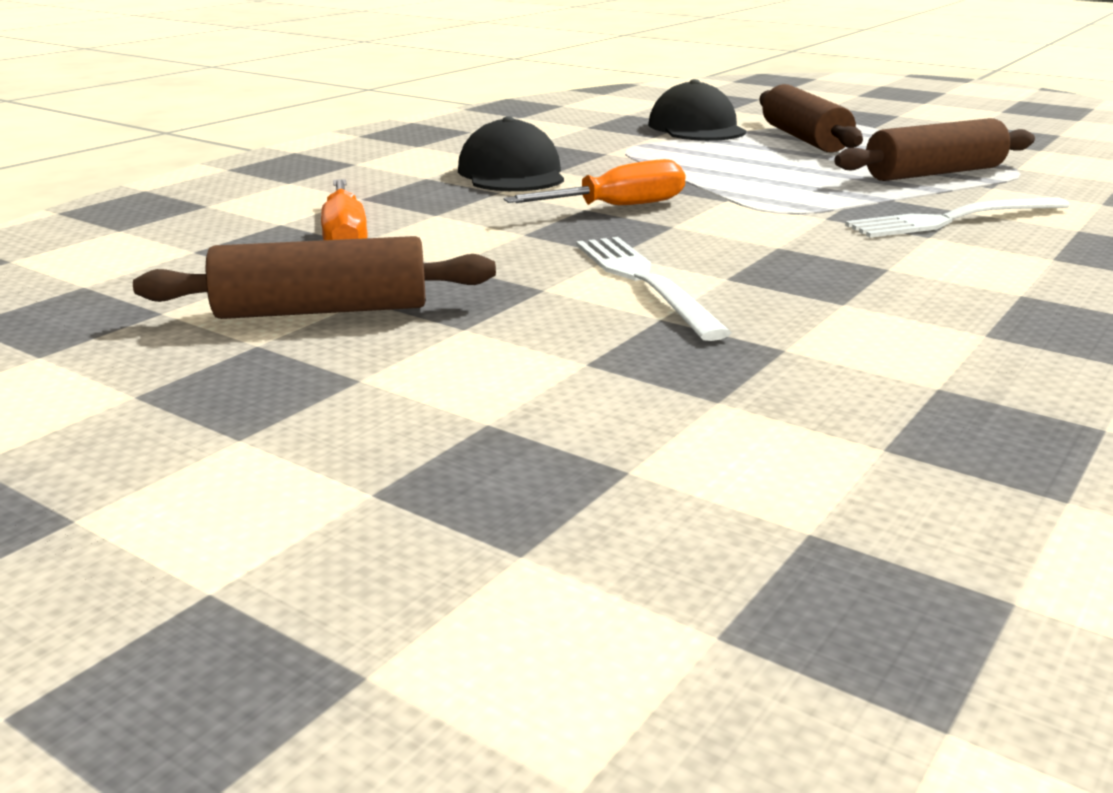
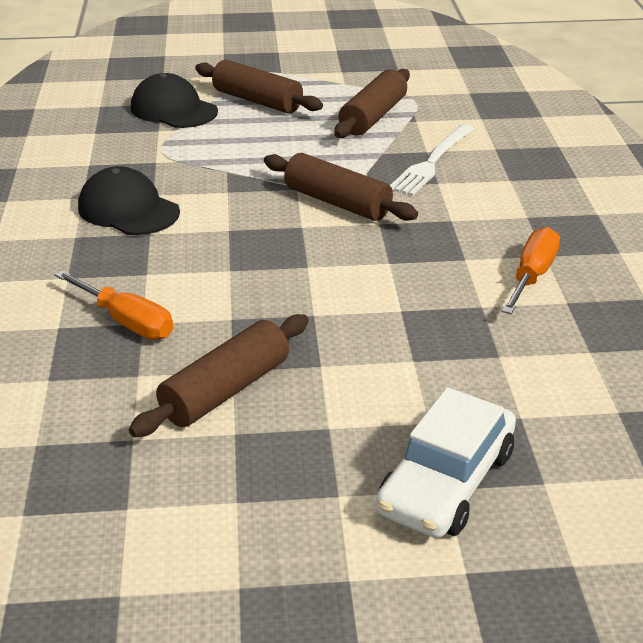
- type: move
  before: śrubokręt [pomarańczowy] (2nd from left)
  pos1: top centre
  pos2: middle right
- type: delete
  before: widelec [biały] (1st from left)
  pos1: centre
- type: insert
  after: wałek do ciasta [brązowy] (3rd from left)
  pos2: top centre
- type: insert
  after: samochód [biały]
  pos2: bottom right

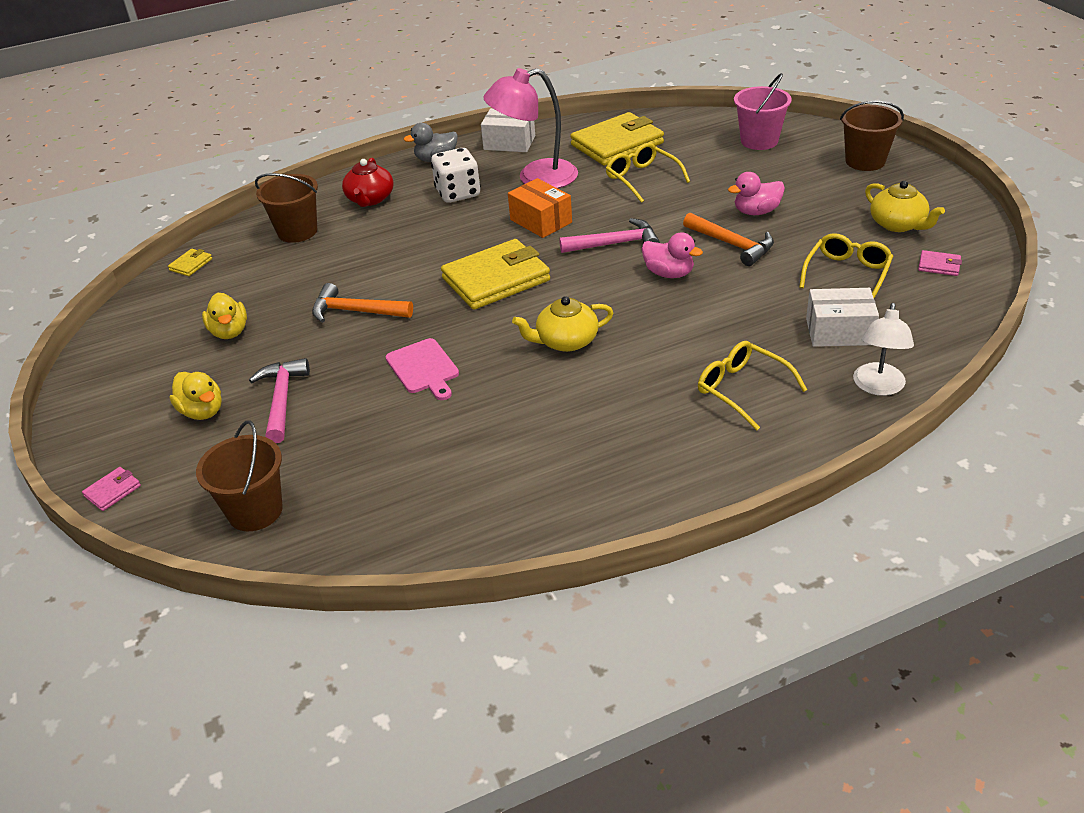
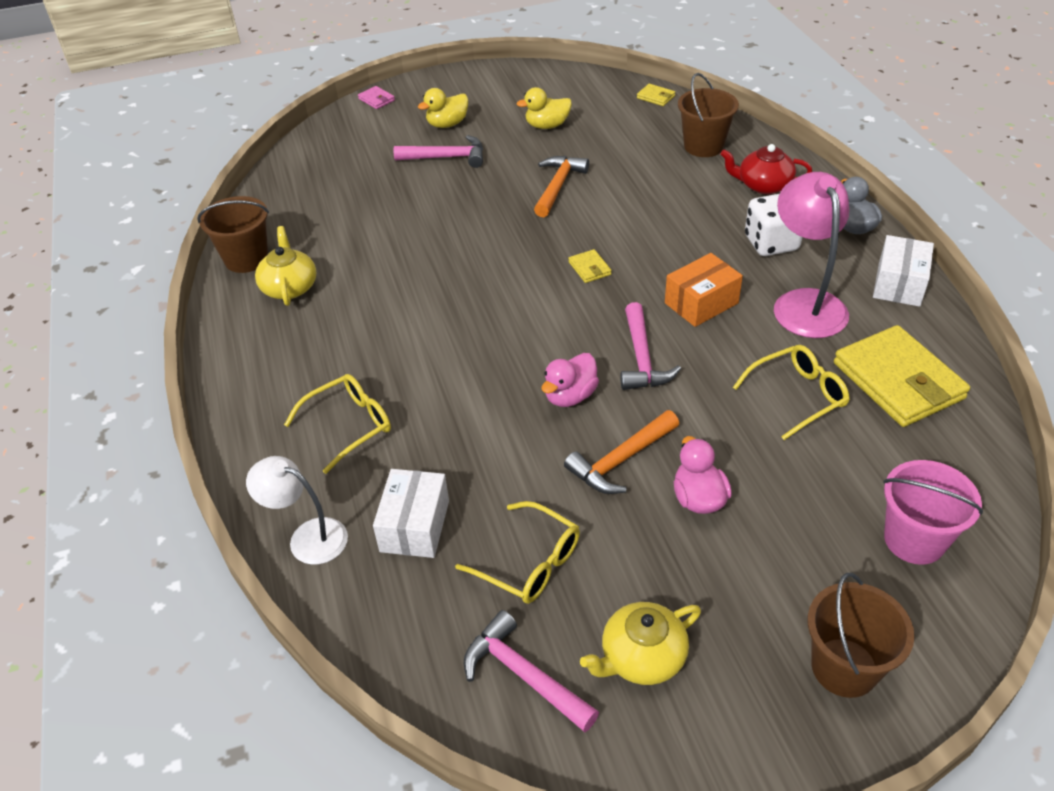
- type: resize
  before: portfel [żółty] (2nd from left in the first image)
  pos1: centre
  pos2: centre
  scale: 0.42
- type: replace
  before: portfel [różowy] (2nd from left)
  after: młotek [różowy] (2nd from left)
  pos1: top right
  pos2: bottom centre
- type: move
  before: imbryk [żółty] (1st from left)
  pos1: centre
  pos2: middle left
- type: delete
  before: deska do krojenia [różowy]
  pos1: centre
- type: move
  before: wiadro [brązowy] (1st from left)
  pos1: middle left
  pos2: top left

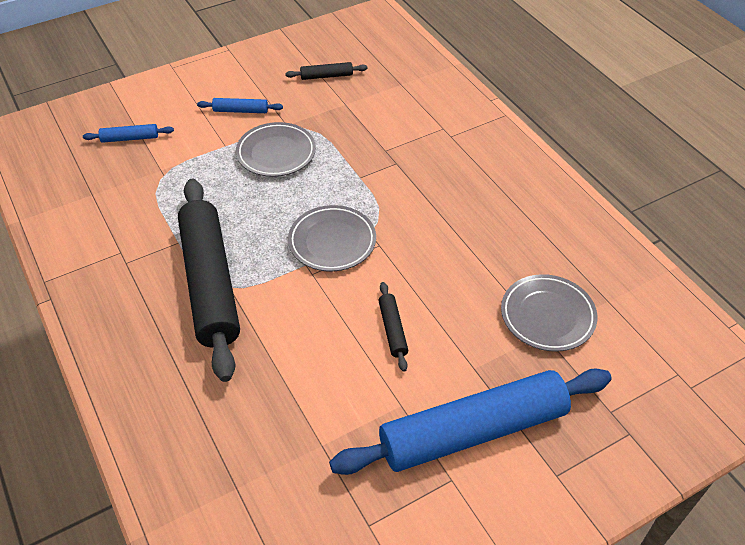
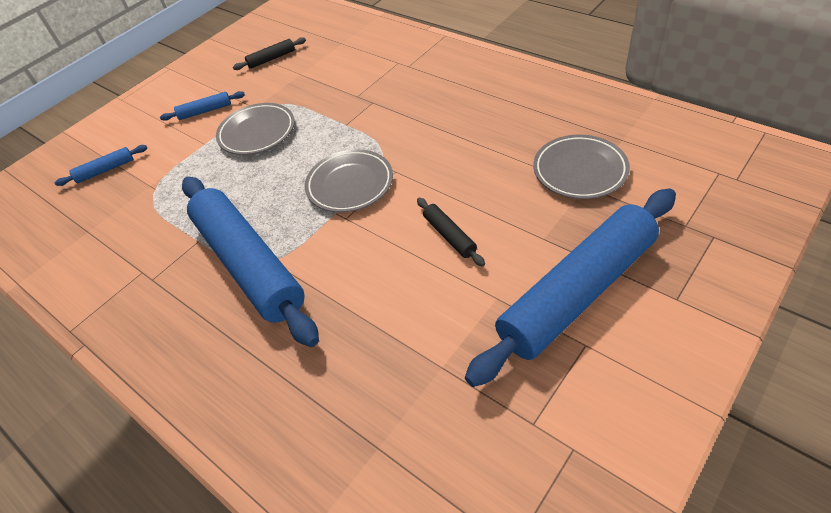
- type: recolor
  before: wałek do ciasta [czarny] (1st from left)
  after: wałek do ciasta [niebieski] (3rd from left)
  pos1: middle left
  pos2: middle left

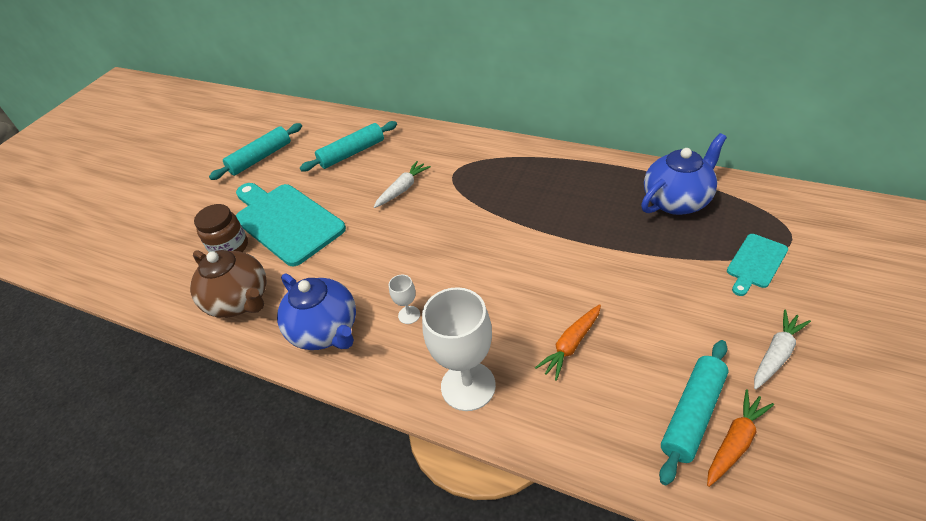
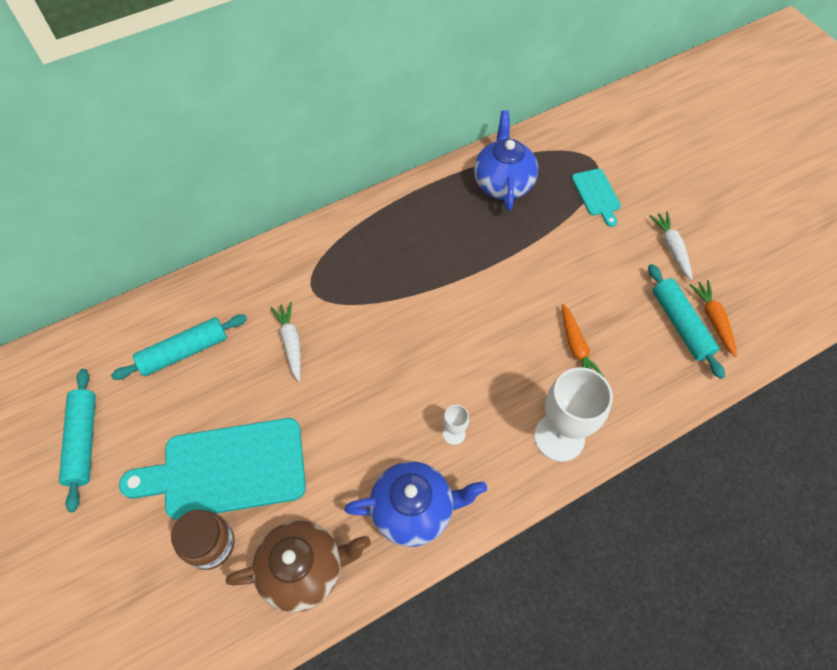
- type: rotate
  before: wałek do ciasta [turkusowy] (2nd from left)
  pos1: top centre
  pos2: middle left
  turn: 60

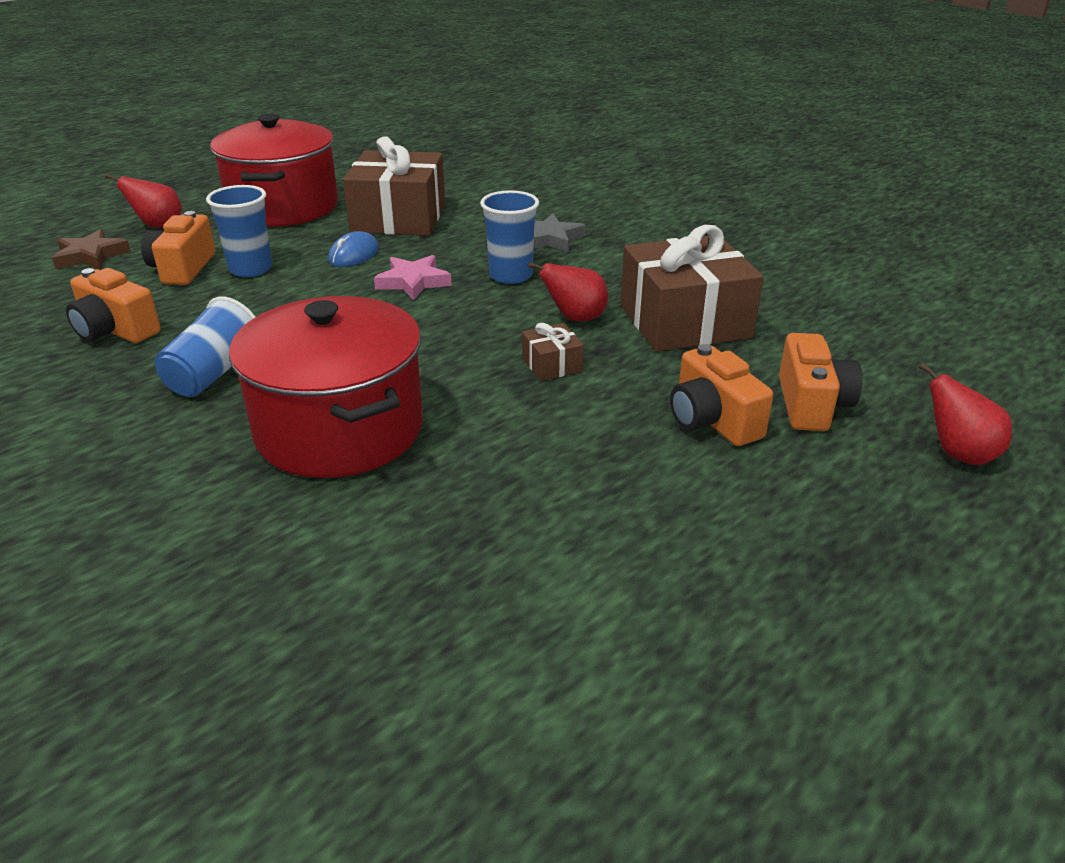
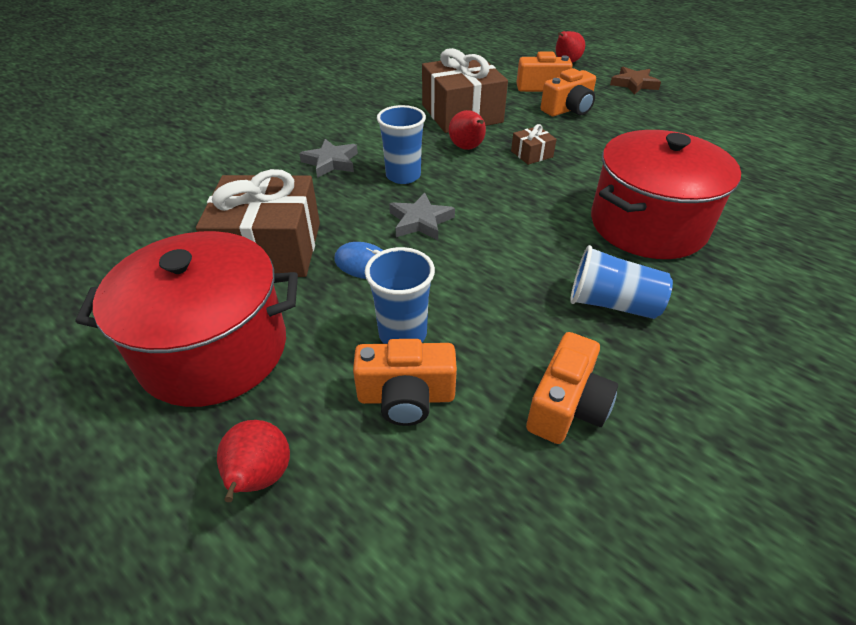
- type: move
  before: gwiazda [brązowy]
  pos1: top left
  pos2: top right
- type: recolor
  before: gwiazda [różowy]
  after: gwiazda [szary] (2nd from left)
  pos1: top centre
  pos2: centre

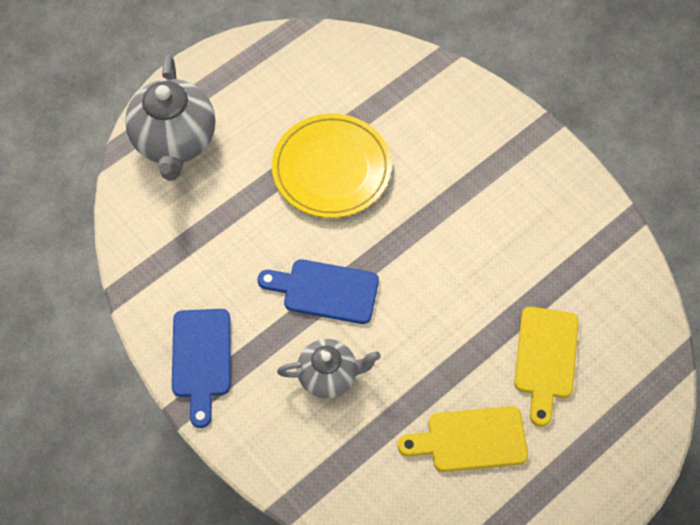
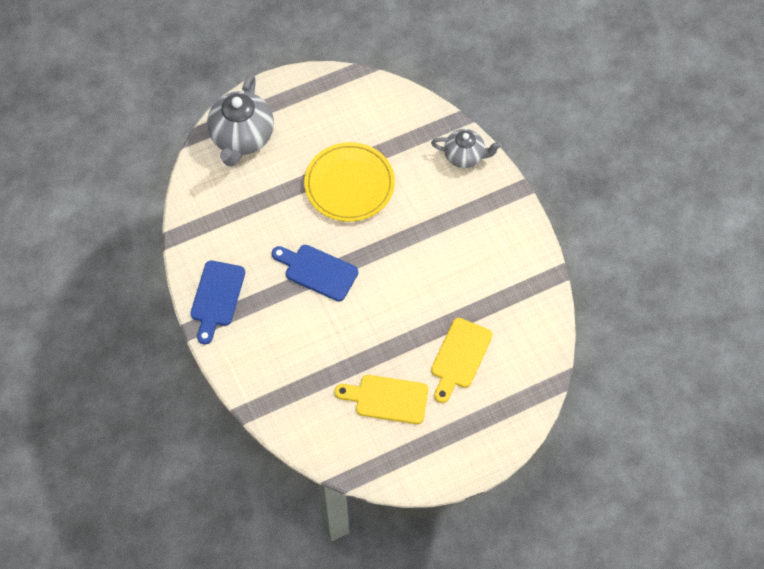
- type: move
  before: imbryk [szary] (2nd from left)
  pos1: bottom centre
  pos2: top centre

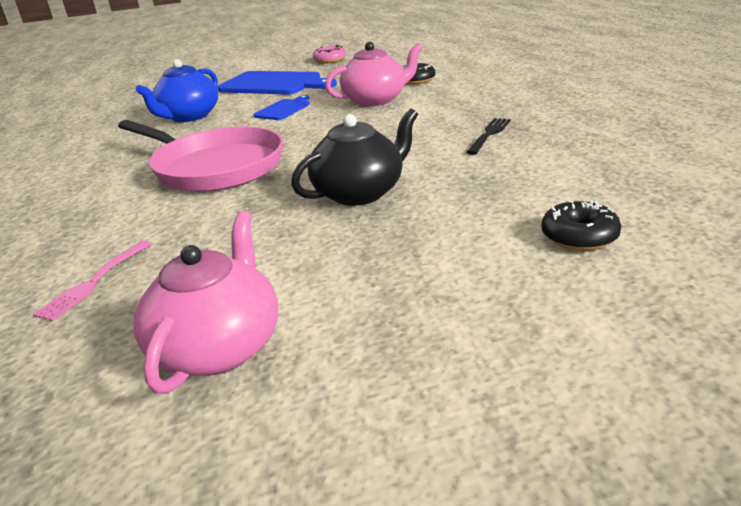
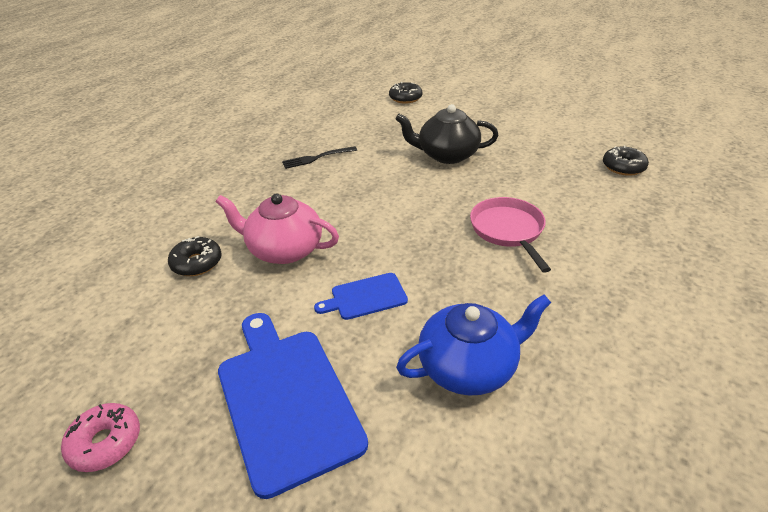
- type: resize
  before: patelnia [różowy]
  pos1: top left
  pos2: centre
  scale: 0.62
- type: delete
  before: imbryk [różowy] (1st from left)
  pos1: middle left
- type: replace
  before: widelec [różowy]
  after: donut [czarny] (3rd from left)
  pos1: middle left
  pos2: top right

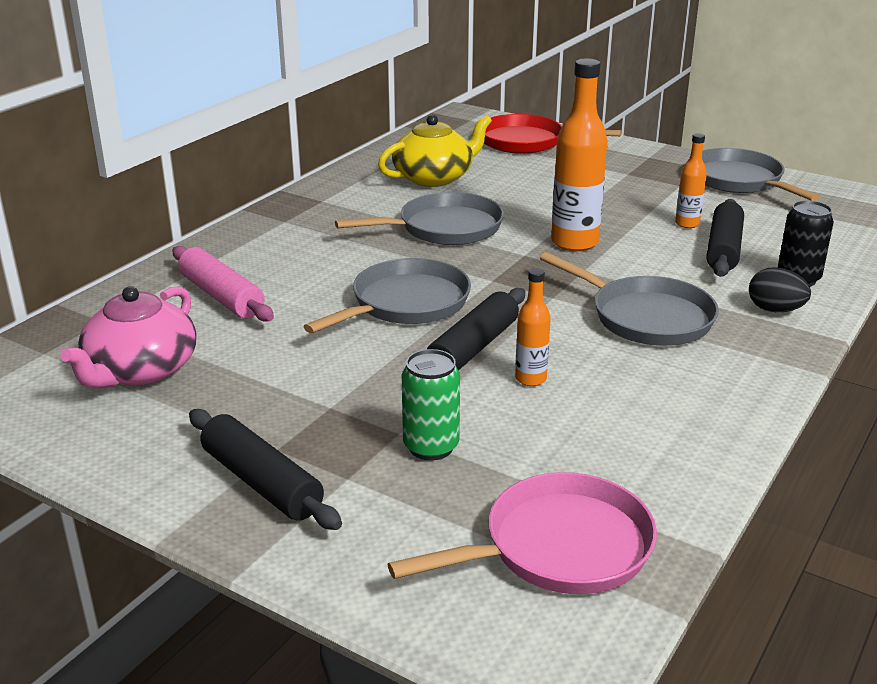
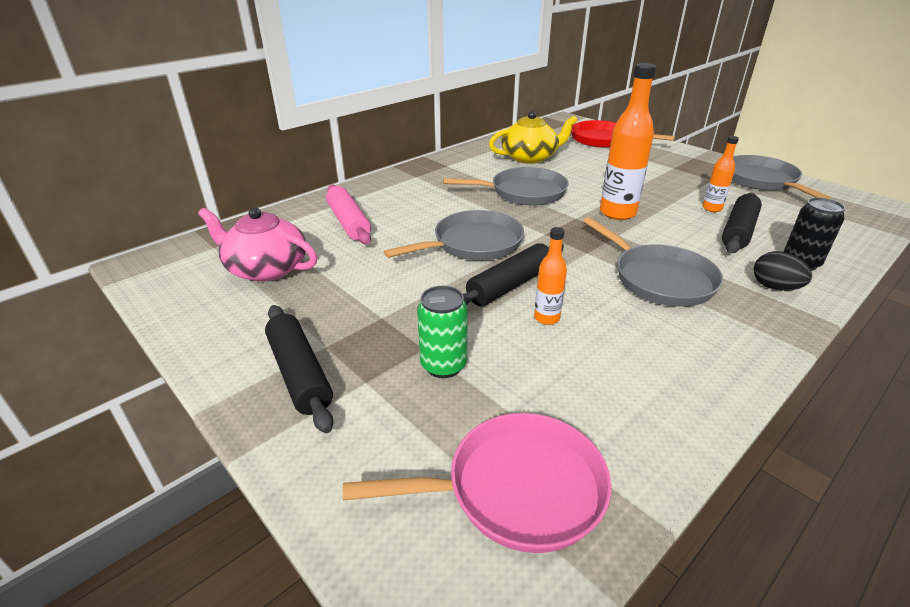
- type: rotate
  before: imbryk [różowy]
  pos1: middle left
  pos2: middle left
  turn: 75

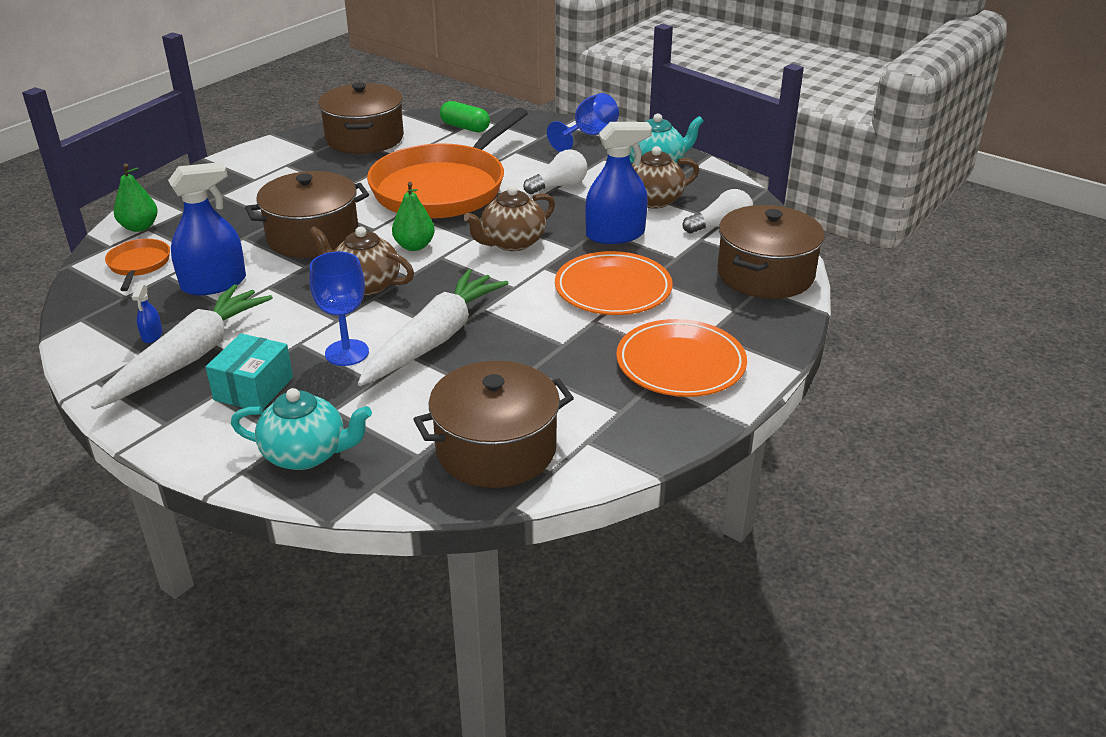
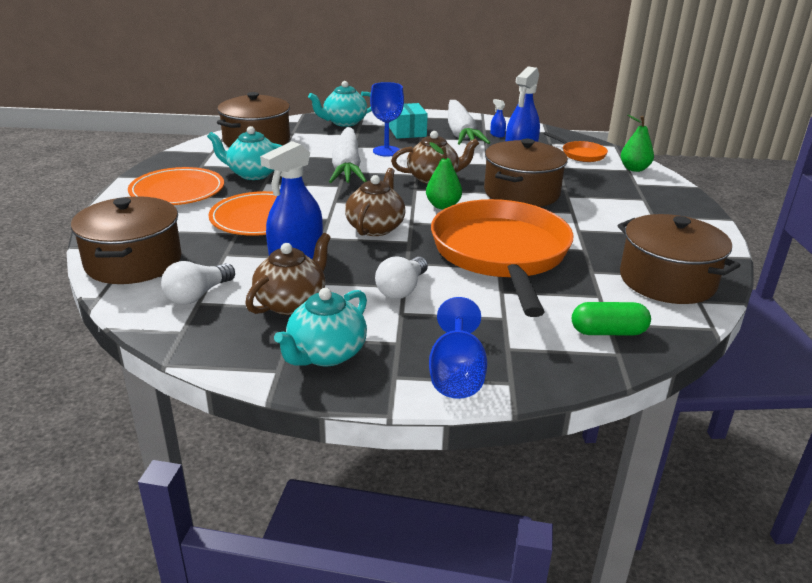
- type: insert
  after: imbryk [turkusowy] (1st from left)
  pos2: top left

